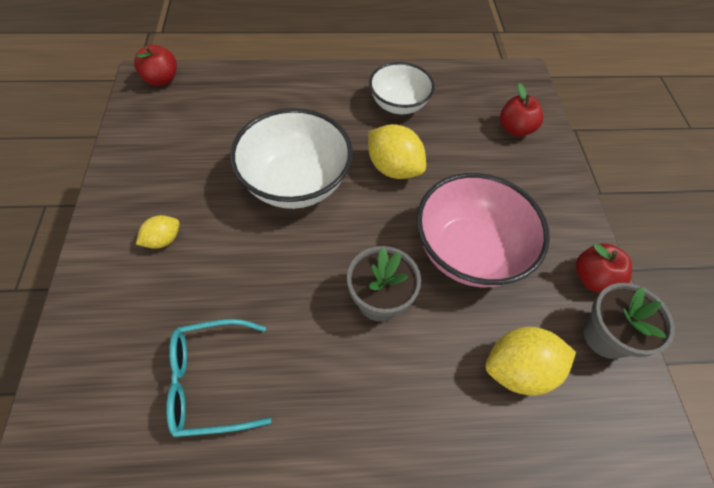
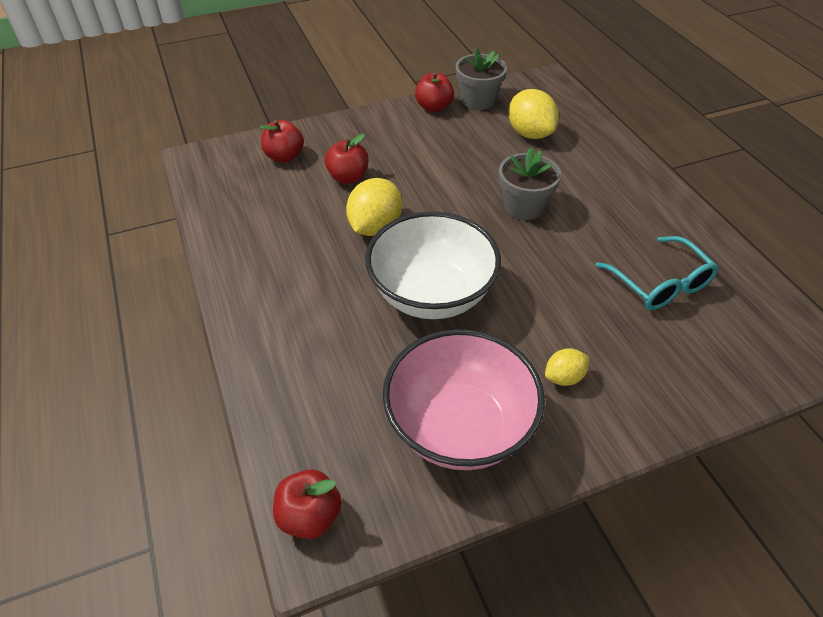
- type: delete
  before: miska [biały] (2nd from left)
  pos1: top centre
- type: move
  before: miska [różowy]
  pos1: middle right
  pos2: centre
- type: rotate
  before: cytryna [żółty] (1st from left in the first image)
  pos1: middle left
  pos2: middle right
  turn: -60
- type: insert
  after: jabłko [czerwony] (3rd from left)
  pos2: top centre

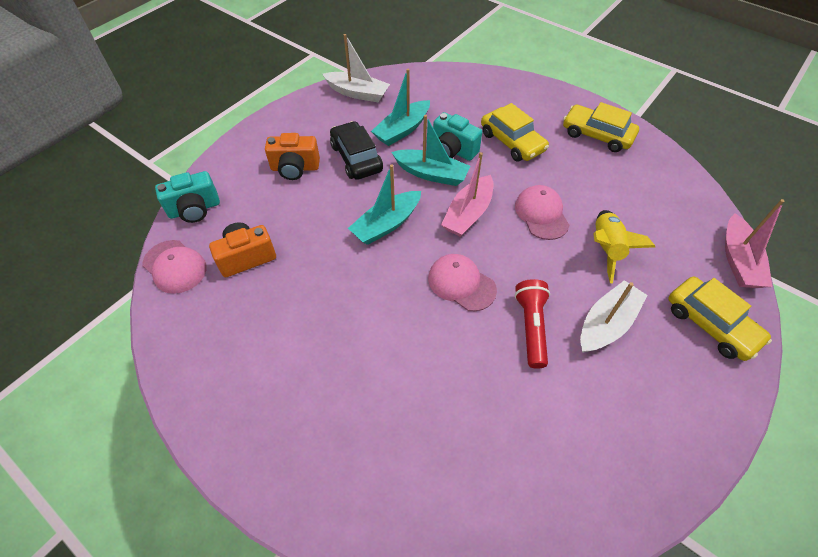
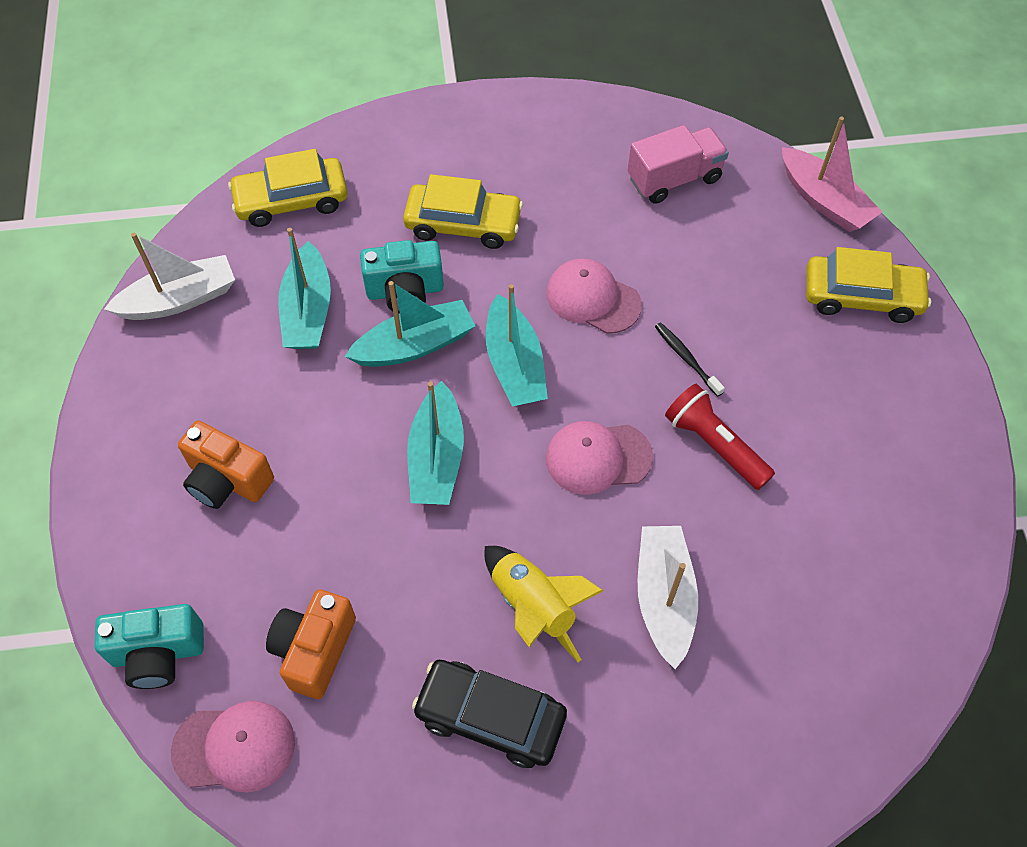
- type: move
  before: samochód [żółty] (2nd from left in the first image)
  after: samochód [żółty] (1st from left)
  pos1: top right
  pos2: top left
- type: move
  before: samochód [czarny]
  pos1: top centre
  pos2: bottom centre
- type: rotate
  before: aparat fotograficzny [pomarańczowy] (2nd from left in the first image)
  pos1: top centre
  pos2: middle left
  turn: 75
- type: recolor
  before: łódka [różowy] (1st from left)
  after: łódka [turkusowy] (4th from left)
  pos1: centre
  pos2: centre
- type: rotate
  before: aparat fotograficzny [turkusowy] (1st from left)
  pos1: middle left
  pos2: bottom left
  turn: 60
- type: move
  before: rakieta [żółty]
  pos1: middle right
  pos2: bottom centre
- type: move
  before: łódka [biały] (2nd from left)
  pos1: middle right
  pos2: bottom centre
- type: insert
  after: ciężarówka [różowy]
  pos2: top centre
- type: insert
  after: szczoteczka do zębów [czarny]
  pos2: middle right

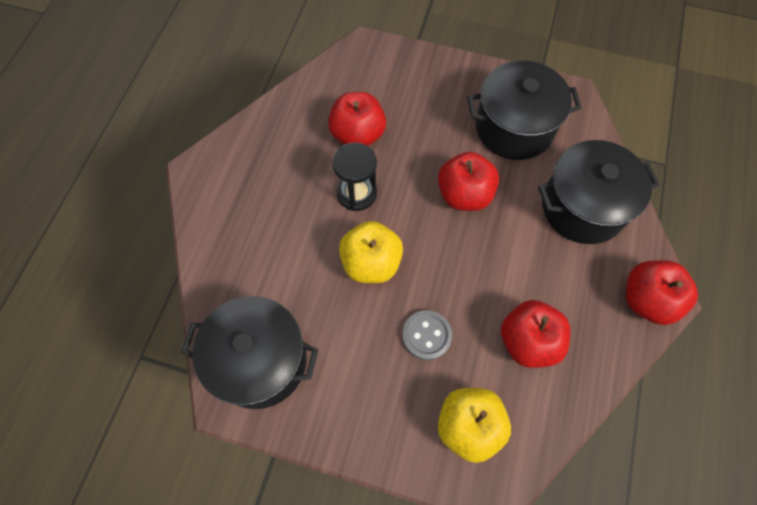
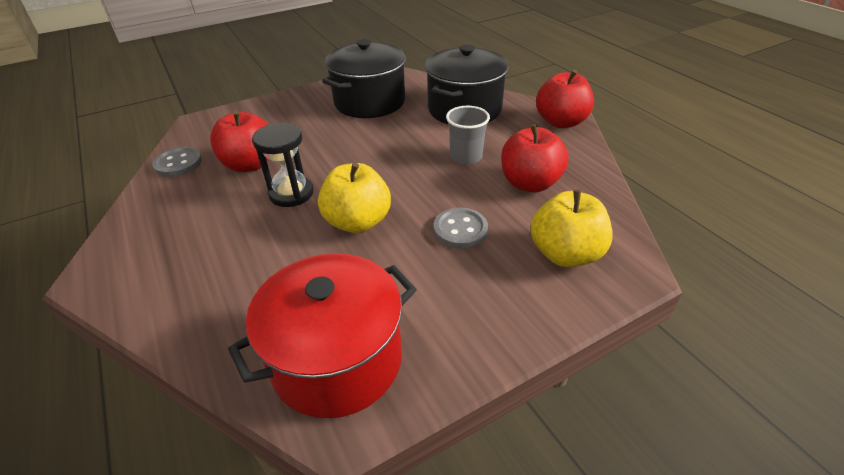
- type: delete
  before: jabłko [czerwony] (2nd from left)
  pos1: centre
- type: recolor
  before: garnek [czarny] (1st from left)
  after: garnek [czerwony]
  pos1: bottom left
  pos2: bottom centre
- type: insert
  after: szklanka [szary]
  pos2: top centre
- type: insert
  after: guzik [szary] (1st from left)
  pos2: middle left

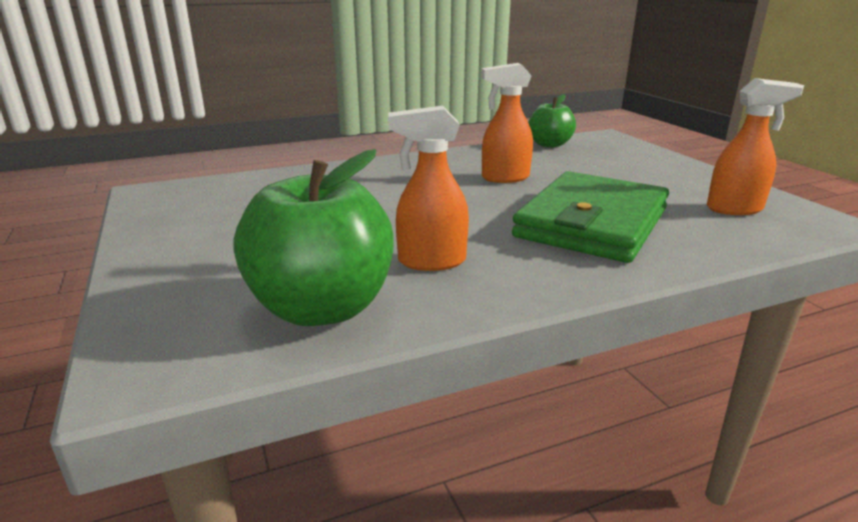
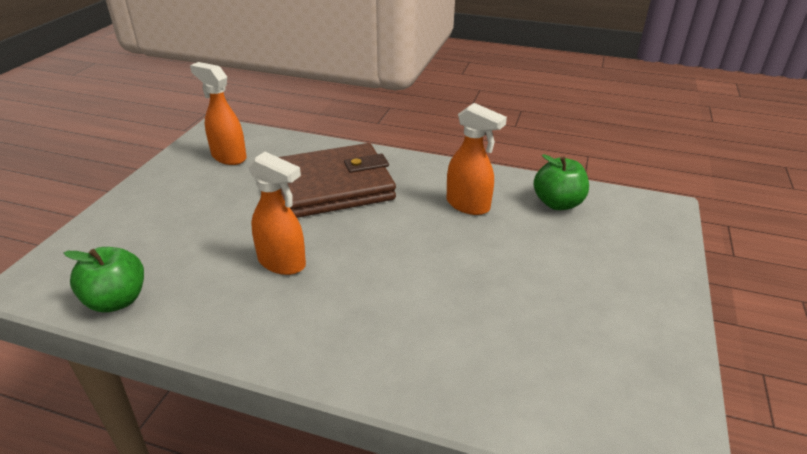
- type: resize
  before: jabłko [zielony] (1st from left in the first image)
  pos1: centre
  pos2: middle right
  scale: 0.59
- type: recolor
  before: portfel [zielony]
  after: portfel [brązowy]
  pos1: middle right
  pos2: centre

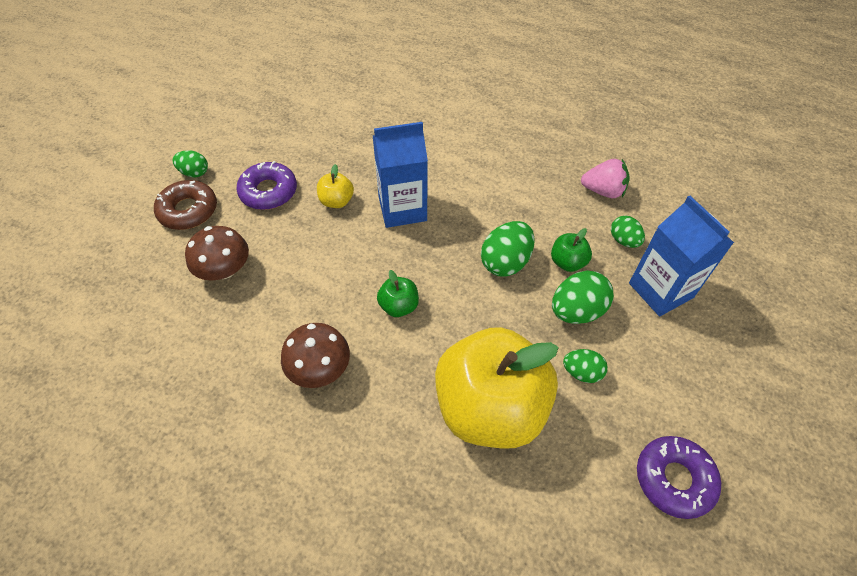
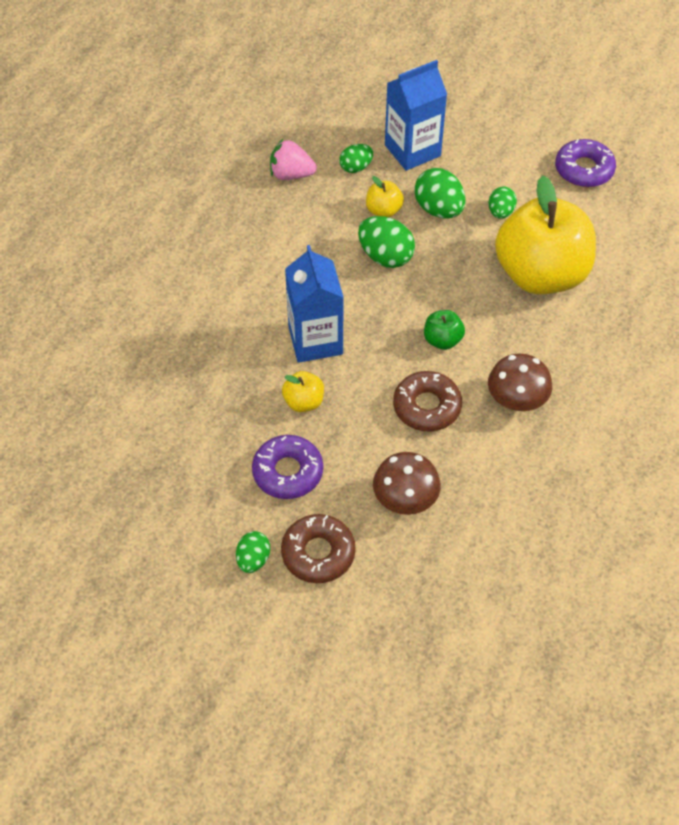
- type: rotate
  before: truskawka [różowy]
  pos1: top right
  pos2: top centre
  turn: -90
- type: recolor
  before: jabłko [zielony] (2nd from left)
  after: jabłko [żółty] (2nd from left)
  pos1: centre
  pos2: top centre
- type: insert
  after: donut [brązowy] (2nd from left)
  pos2: centre

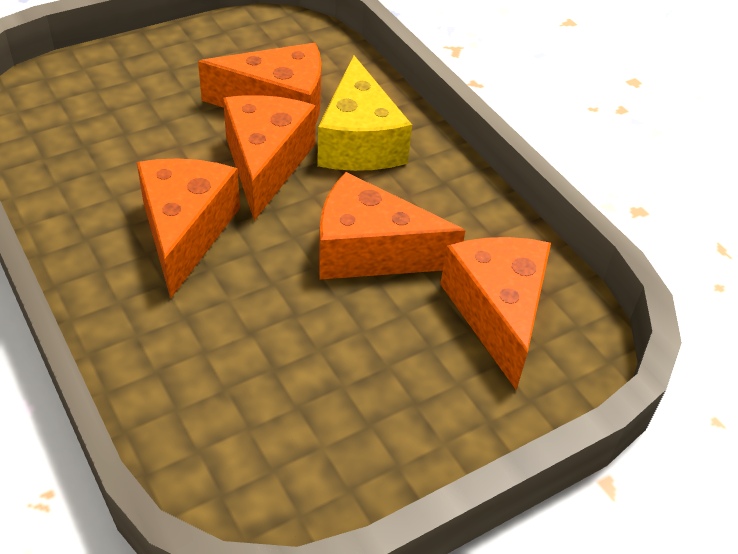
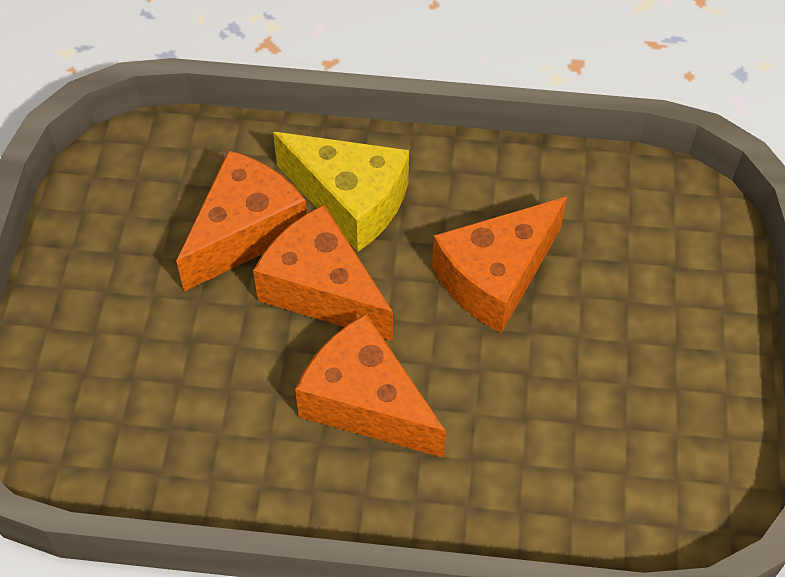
- type: delete
  before: ser [pomarańczowy] (5th from left)
  pos1: middle right

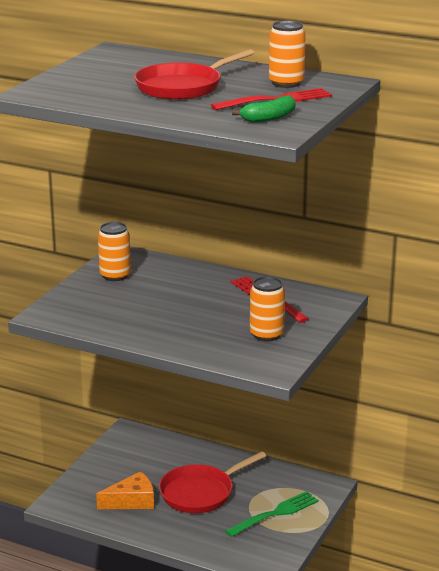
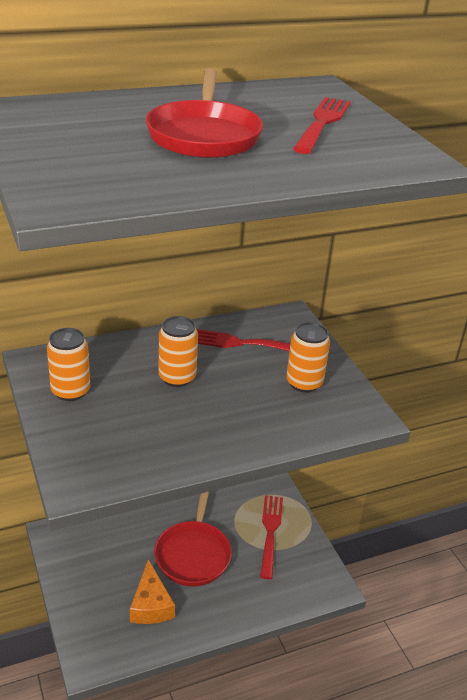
- type: move
  before: puszka [pomarańczowy] (3rd from left in the first image)
  after: puszka [pomarańczowy] (2nd from left)
  pos1: top centre
  pos2: centre
- type: delete
  before: banan [zielony]
  pos1: top centre
- type: rotate
  before: ser [pomarańczowy]
  pos1: bottom left
  pos2: bottom left
  turn: 150
- type: recolor
  before: widelec [zielony]
  after: widelec [czerwony] (2nd from left)
  pos1: bottom centre
  pos2: bottom centre

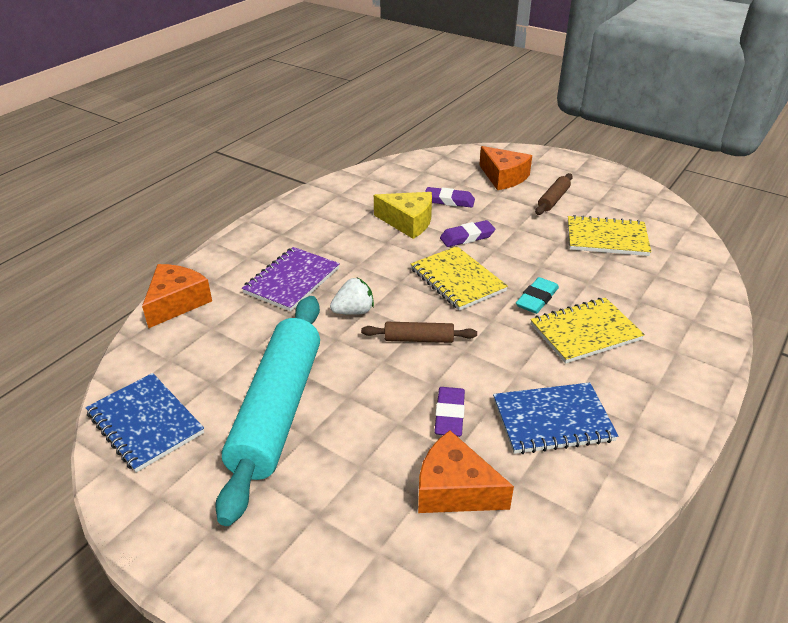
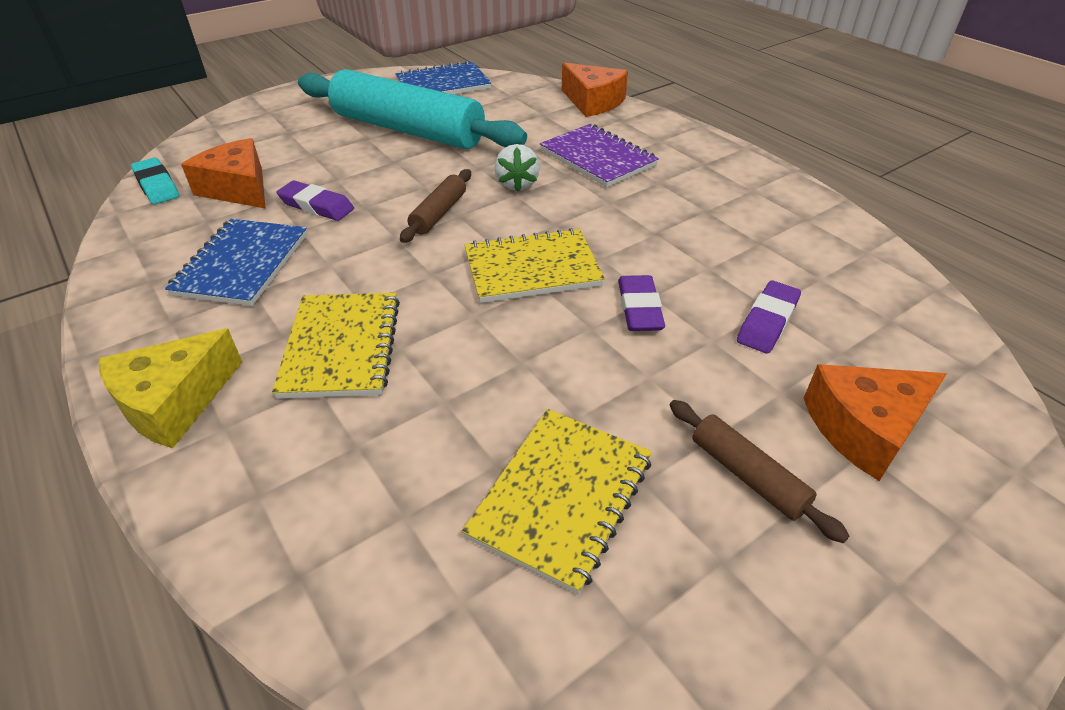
- type: move
  before: ser [żółty]
  pos1: centre
  pos2: middle left
- type: move
  before: gumka do mazania [turkusowy]
  pos1: middle right
  pos2: top left
- type: rotate
  before: ser [pomarańczowy] (2nd from left in the first image)
  pos1: bottom centre
  pos2: top left
  turn: -90

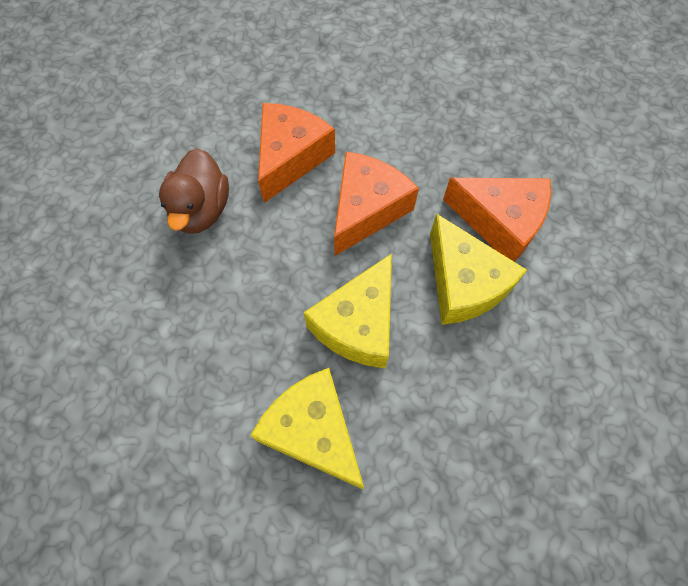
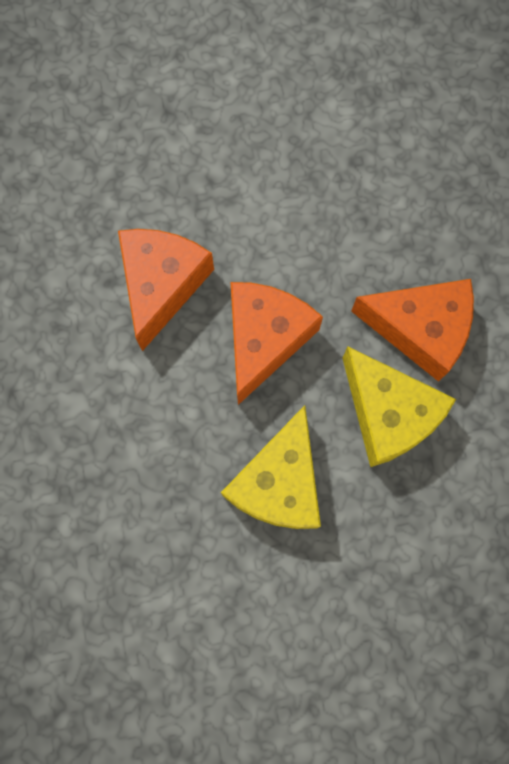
- type: delete
  before: kaczka [brązowy]
  pos1: top left
- type: delete
  before: ser [żółty] (1st from left)
  pos1: bottom centre

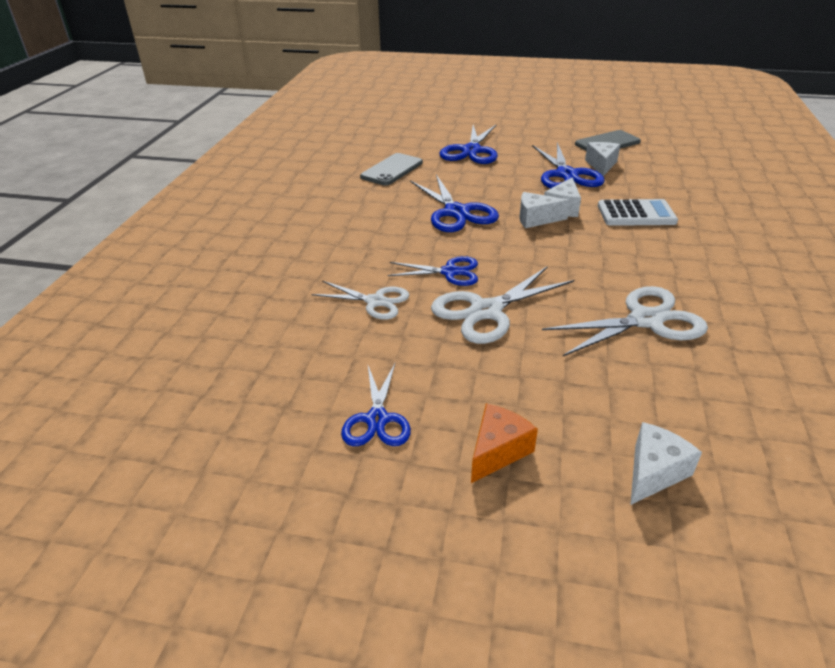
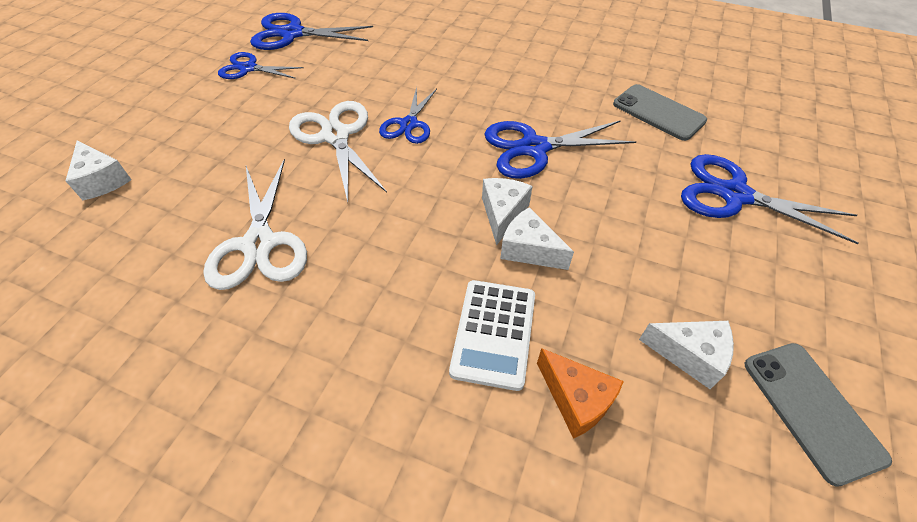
- type: move
  before: nożyczki [niebieski] (5th from left in the first image)
  after: nożyczki [niebieski] (2nd from left)
  pos1: top right
  pos2: top centre
- type: delete
  before: nożyczki [biały] (1st from left)
  pos1: centre
- type: move
  before: ser [pomarańczowy]
  pos1: centre
  pos2: bottom centre

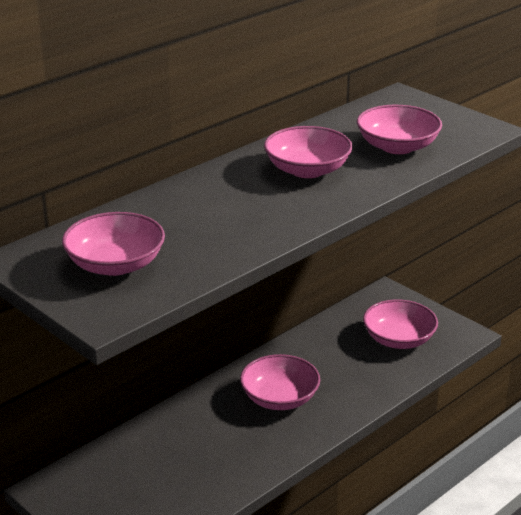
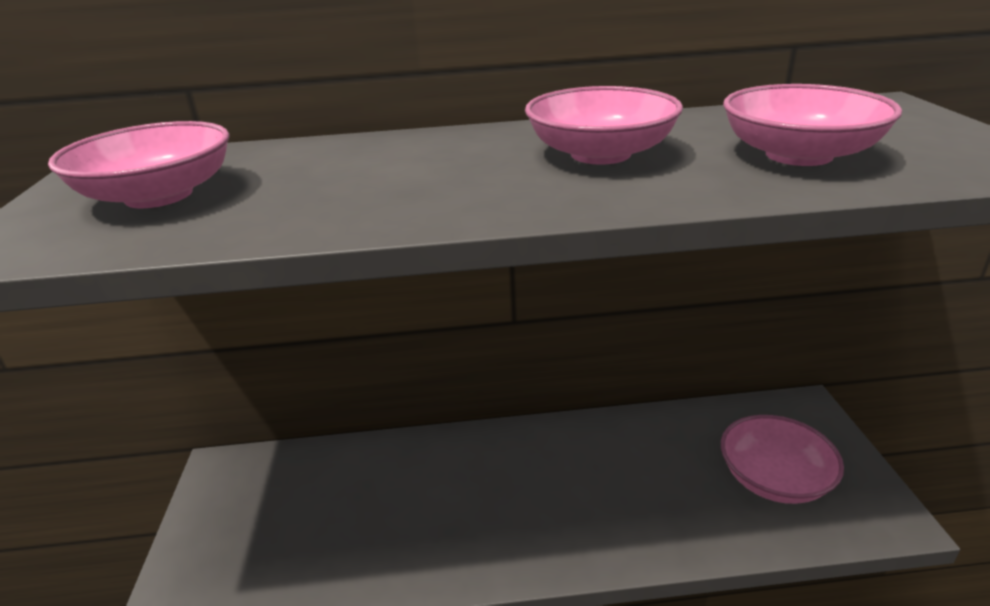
- type: delete
  before: miska [różowy] (2nd from left)
  pos1: bottom centre

